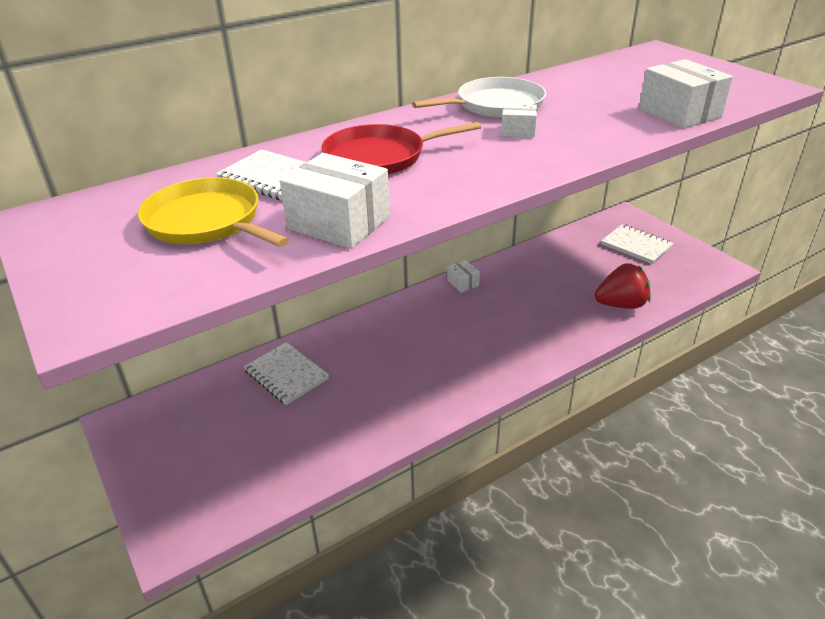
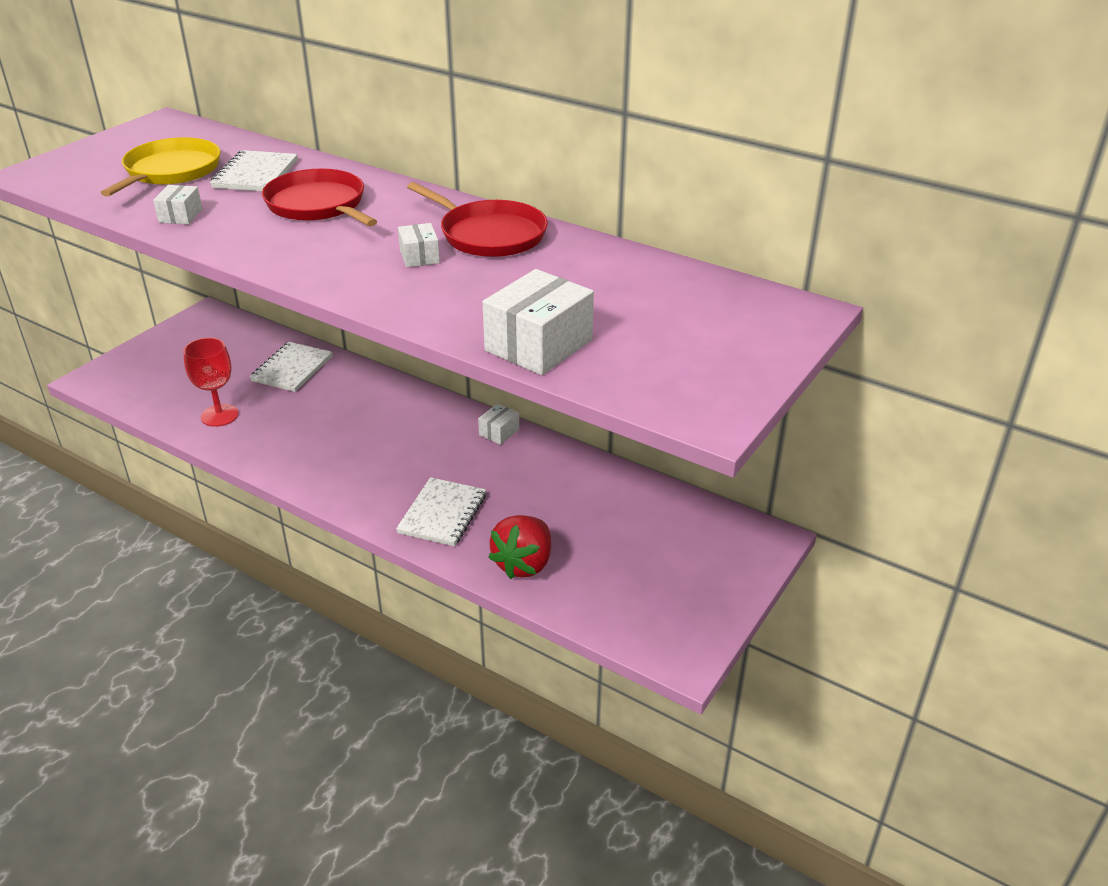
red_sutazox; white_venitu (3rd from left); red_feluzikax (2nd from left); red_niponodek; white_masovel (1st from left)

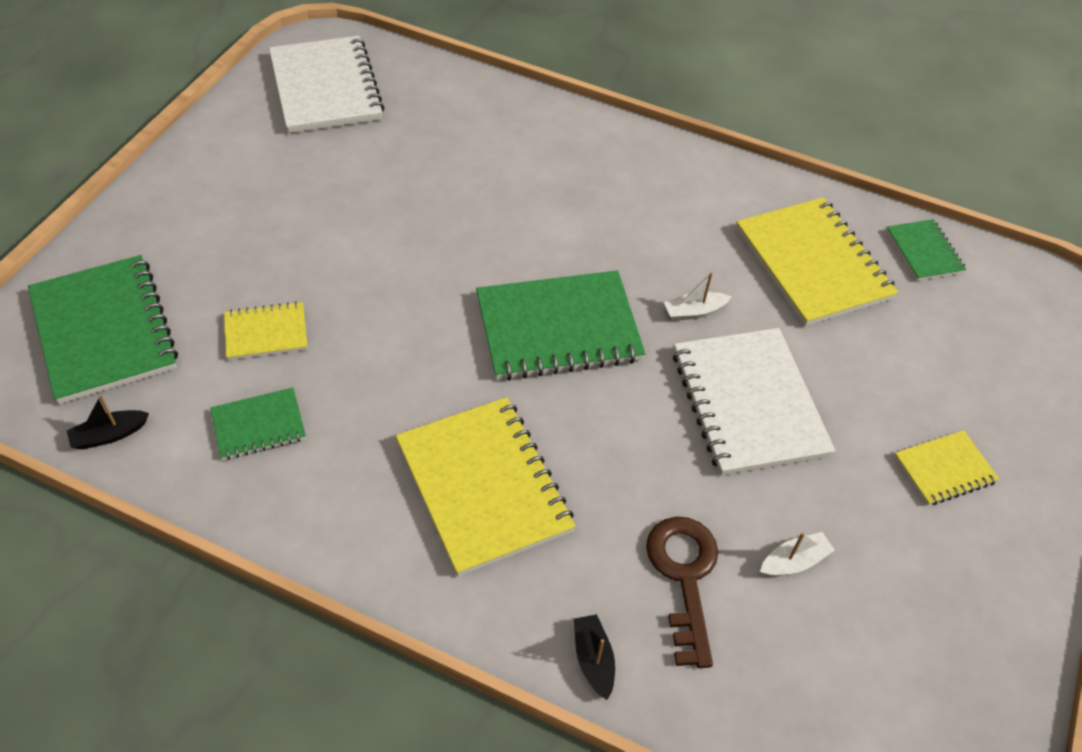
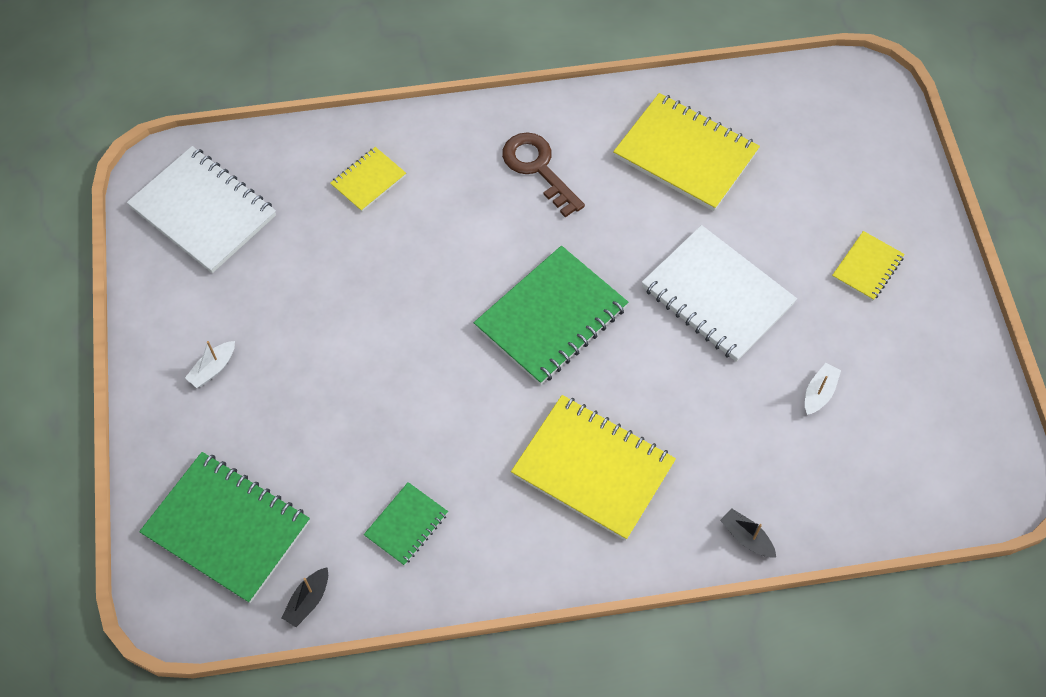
green_venitu (4th from left in the first image); yellow_venitu (1st from left); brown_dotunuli; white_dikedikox (1st from left)

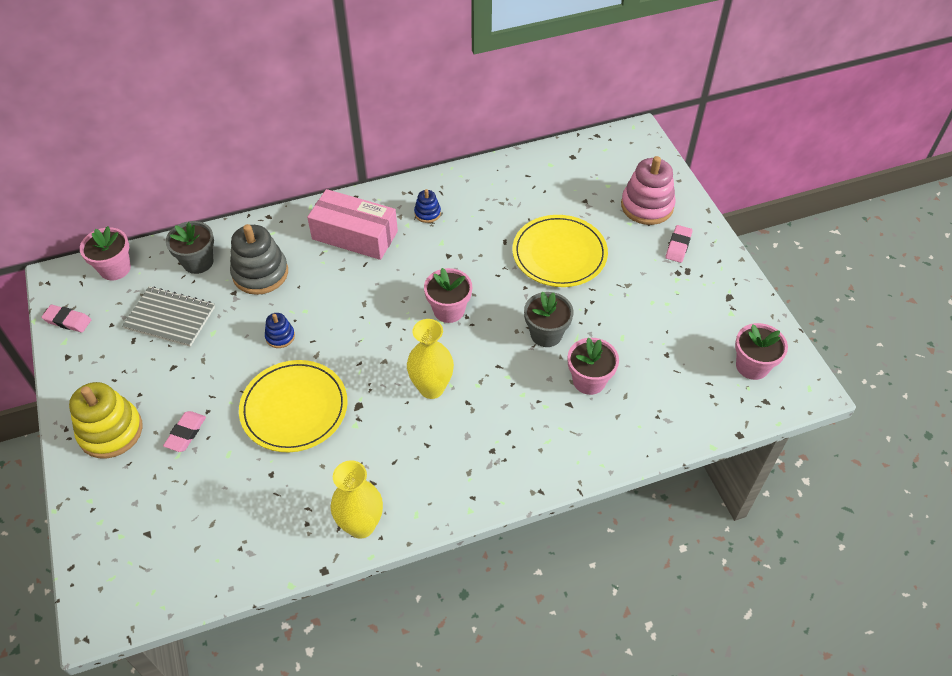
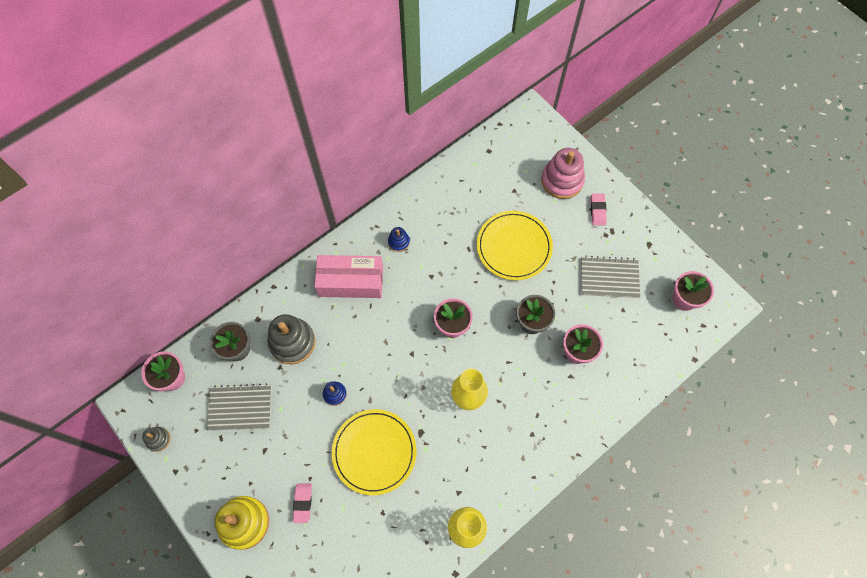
grey_venitu (2nd from left); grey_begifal (1st from left)

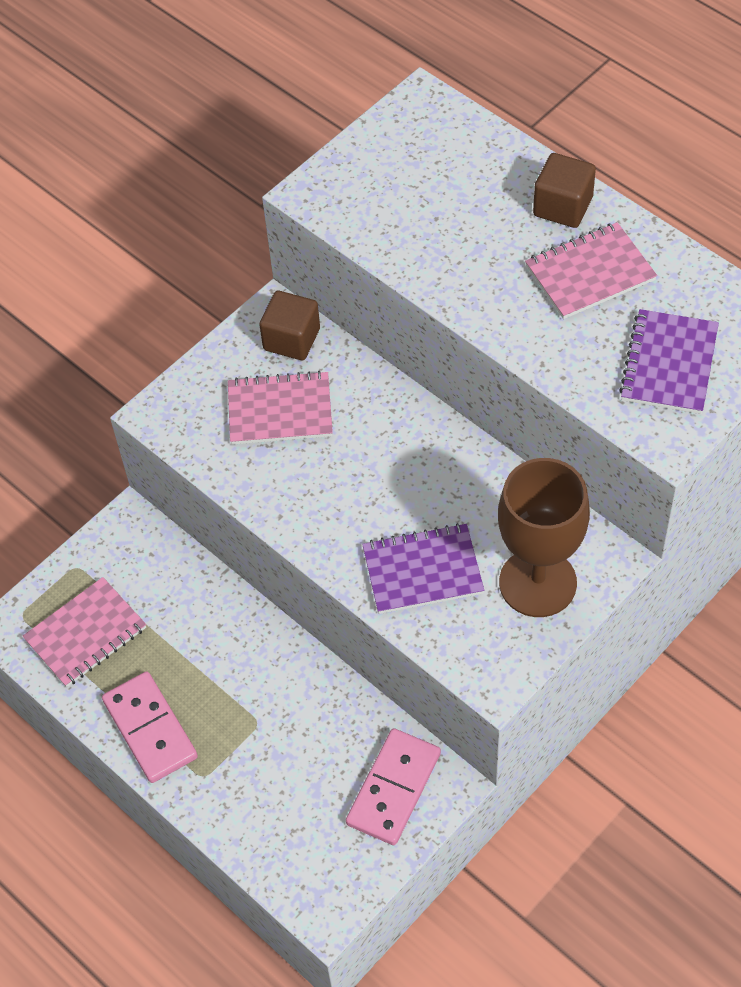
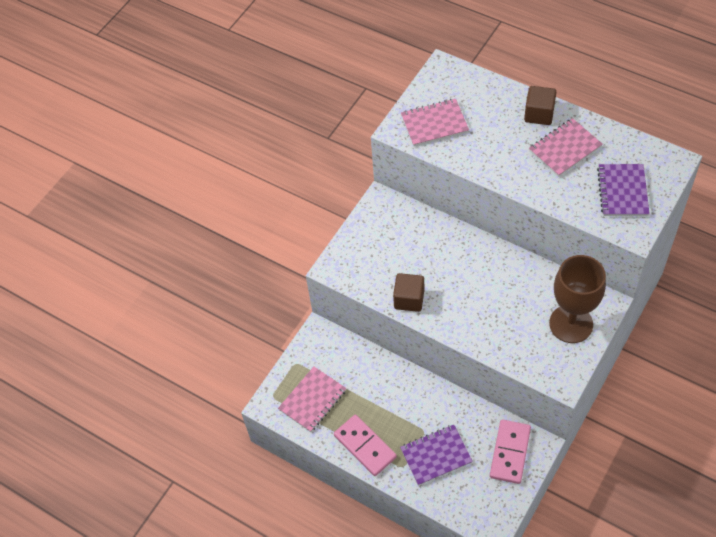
pink_venitu (2nd from left); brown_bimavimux (1st from left); purple_venitu (1st from left)

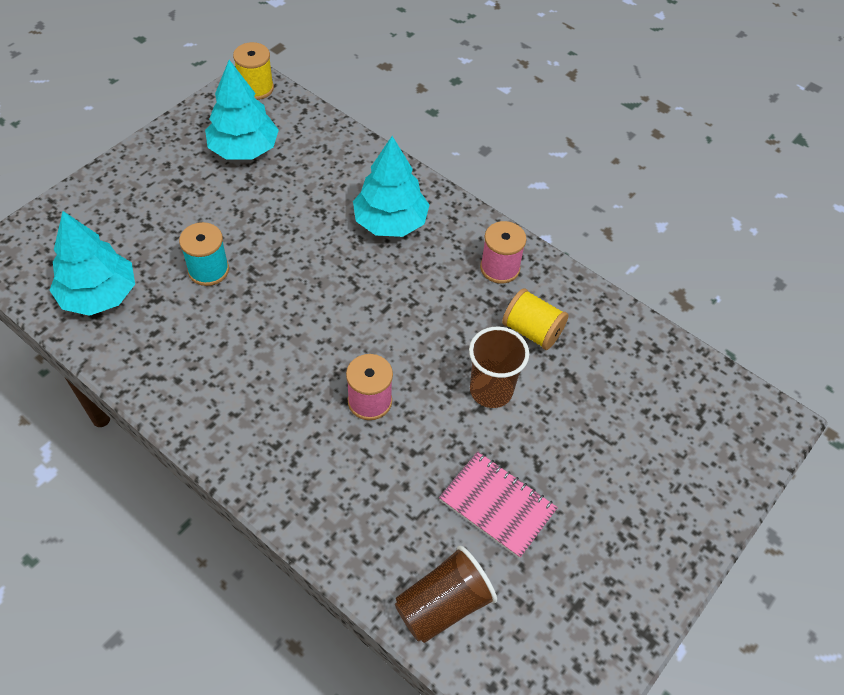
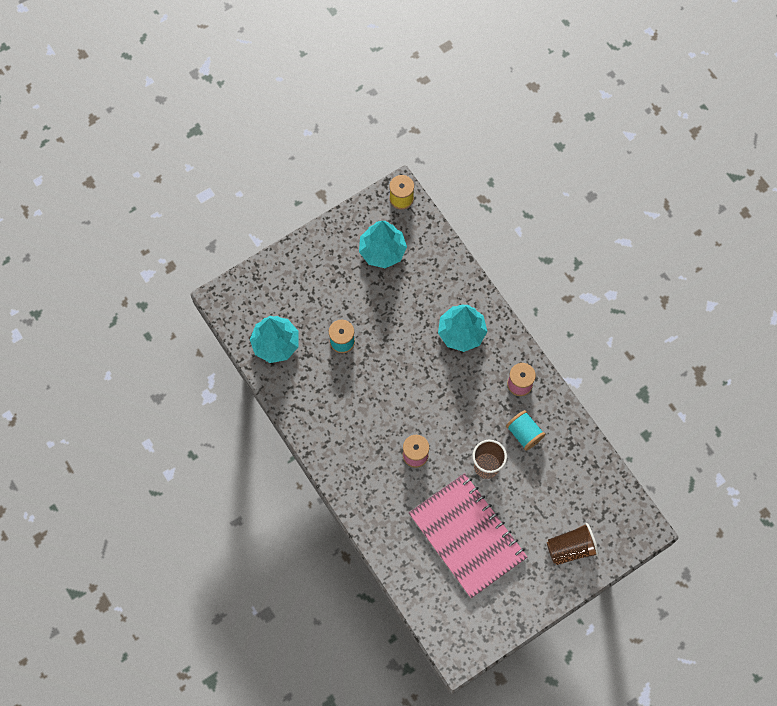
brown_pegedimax (2nd from left); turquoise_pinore (2nd from left); pink_venitu

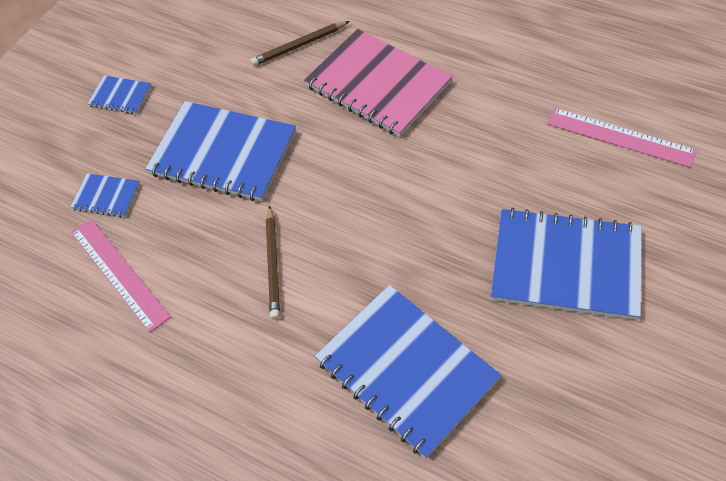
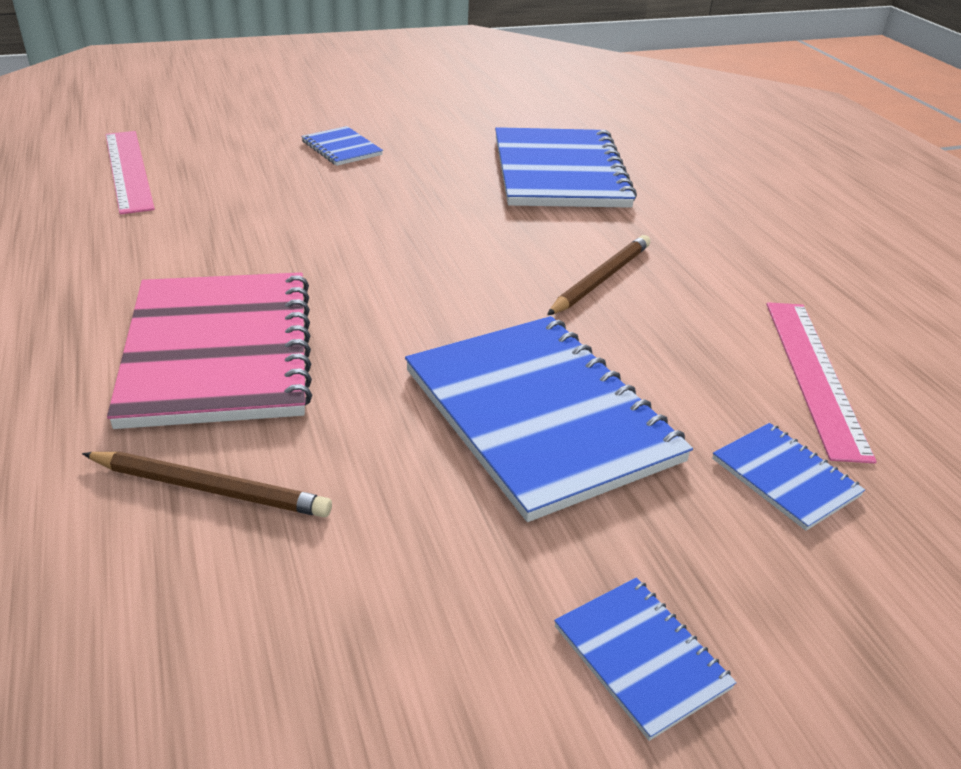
blue_venitu (1st from left)

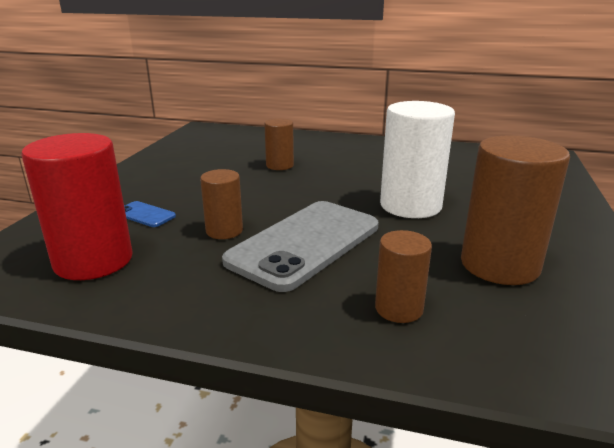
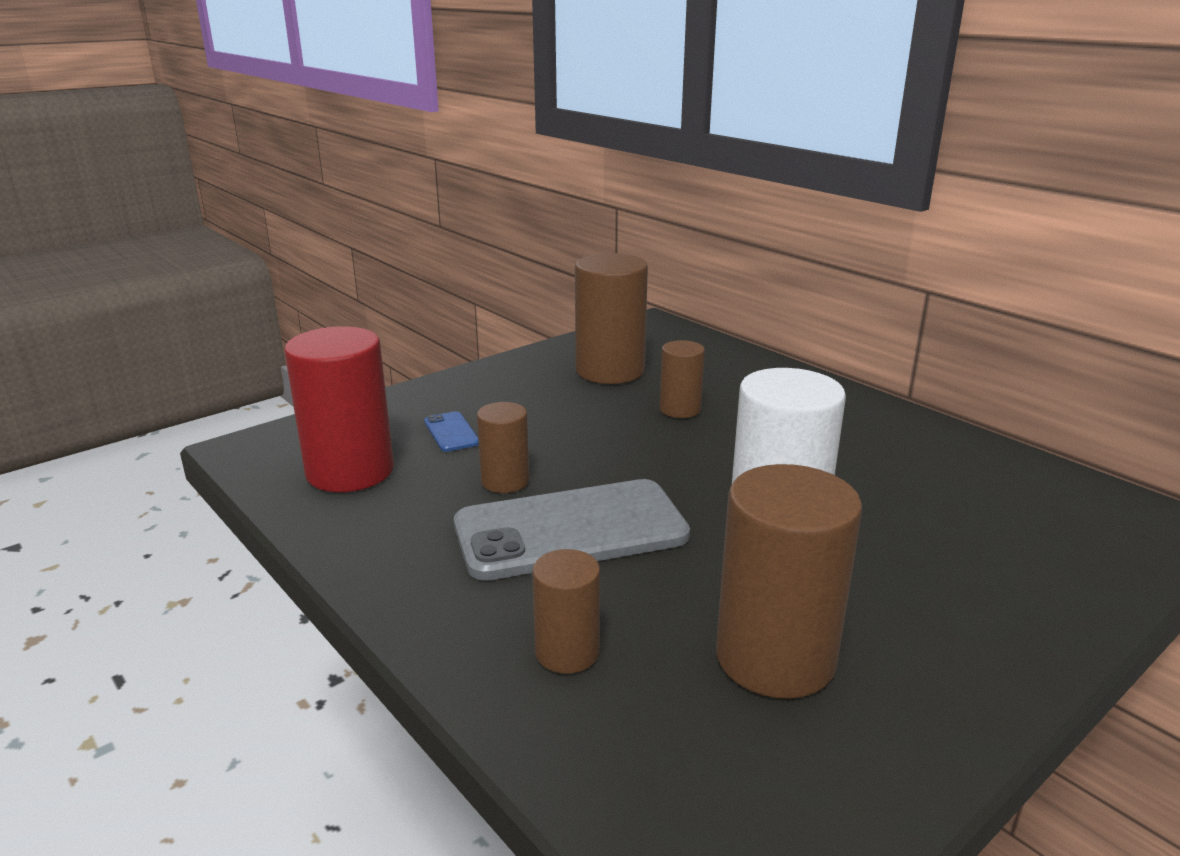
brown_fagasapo (3rd from left)

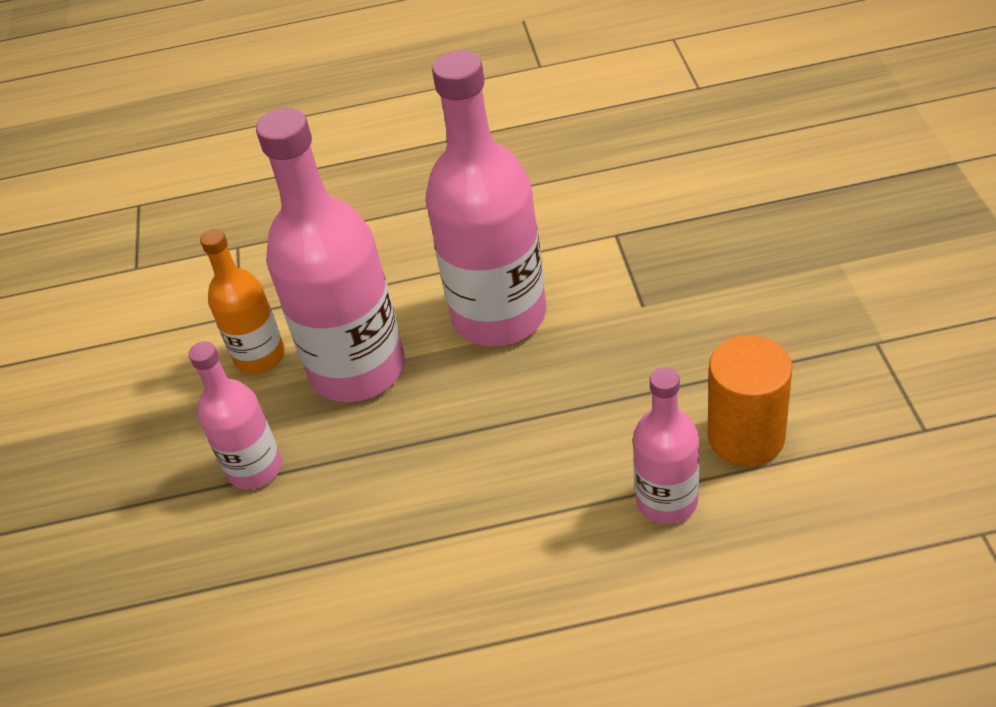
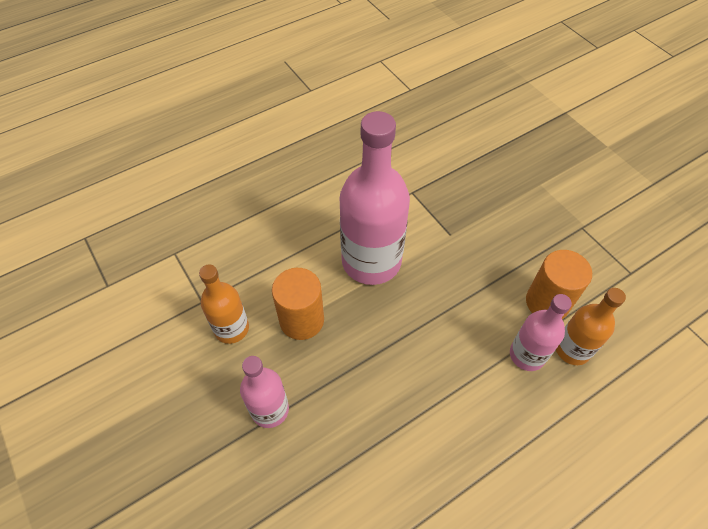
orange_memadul (2nd from left); orange_fagasapo (1st from left)

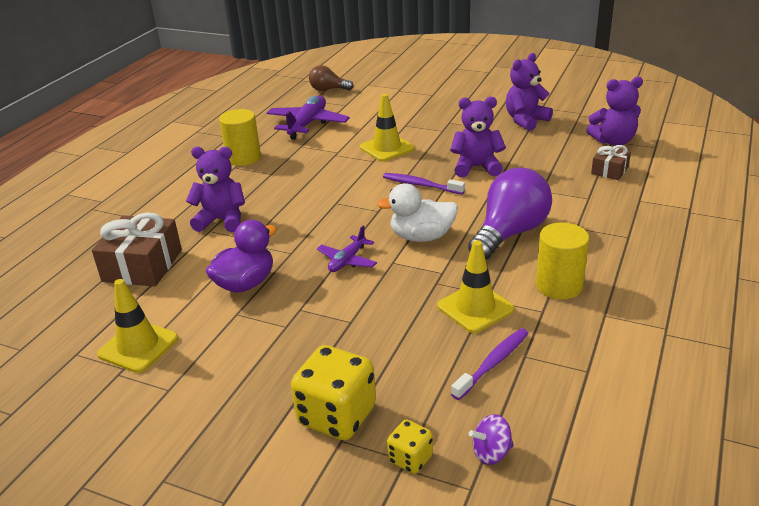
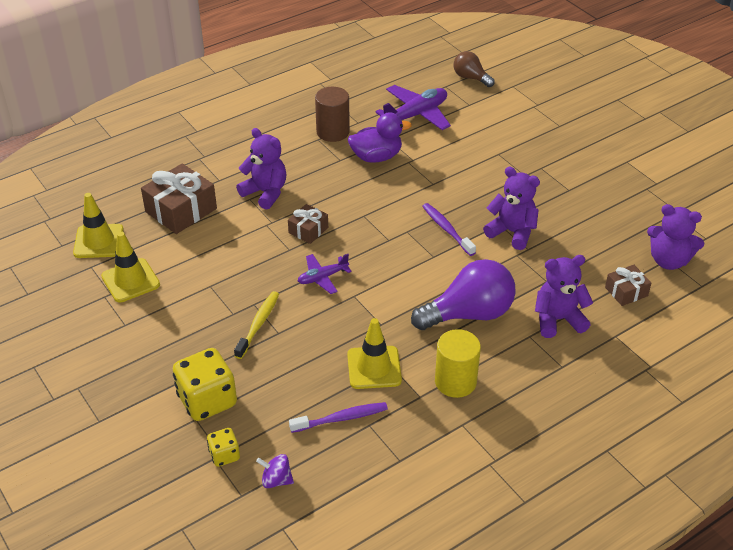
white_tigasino; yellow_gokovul; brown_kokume (2nd from left); purple_tigasino; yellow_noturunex (1st from left); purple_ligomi (3rd from left); brown_fagasapo

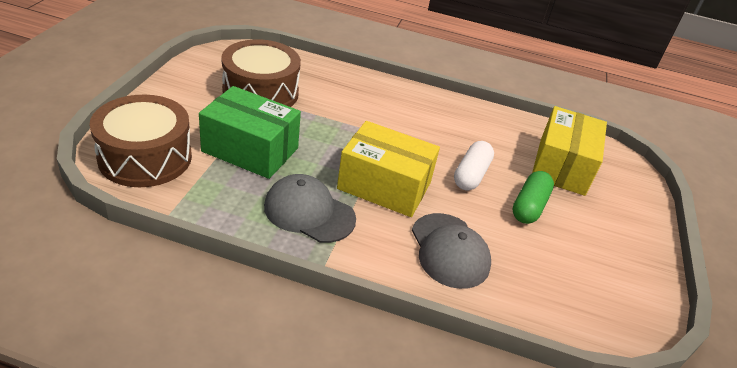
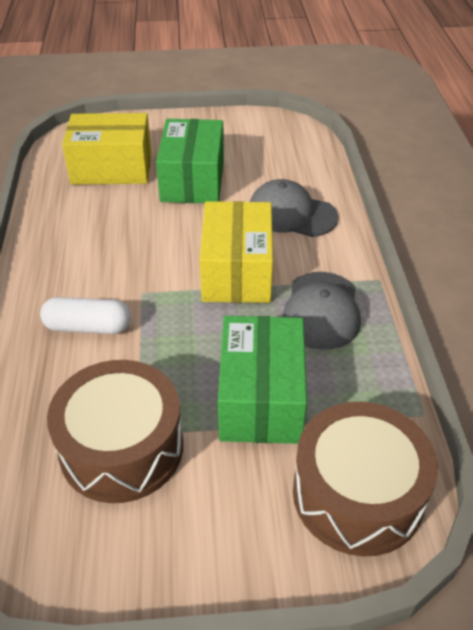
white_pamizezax; green_masovel (1st from left); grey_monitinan (1st from left)

